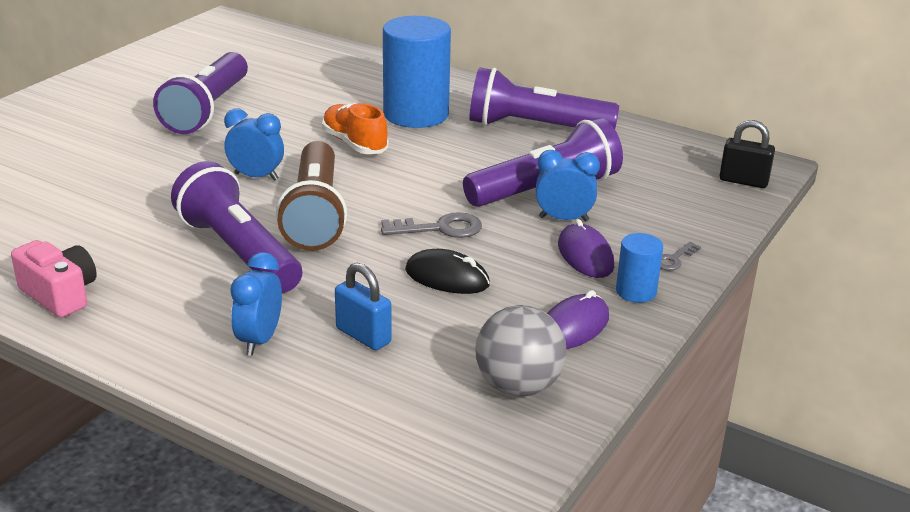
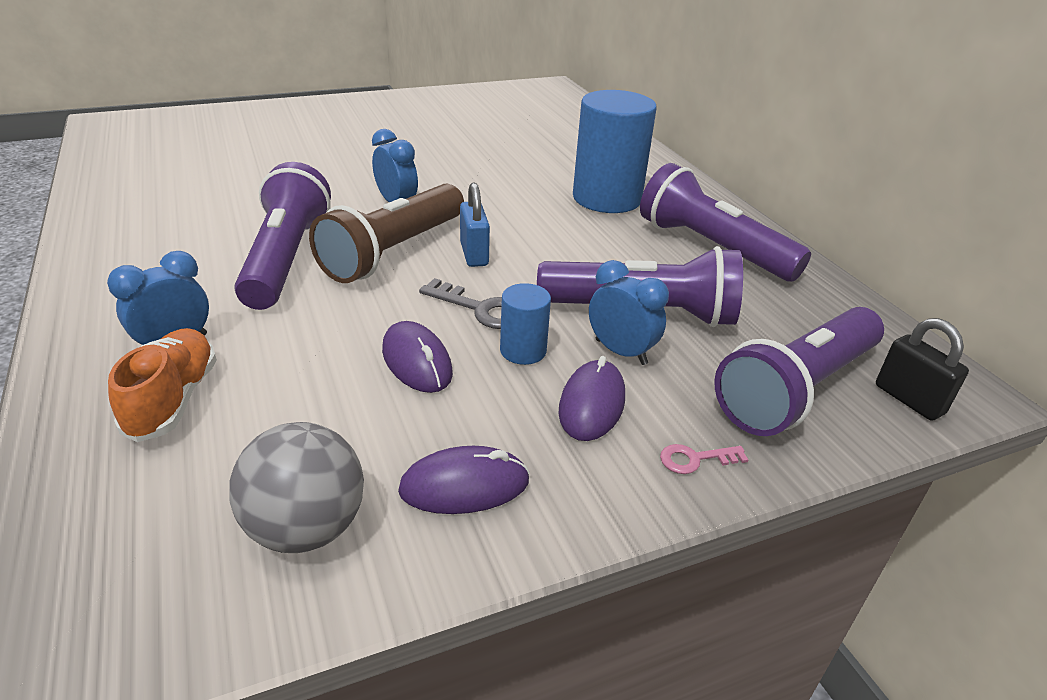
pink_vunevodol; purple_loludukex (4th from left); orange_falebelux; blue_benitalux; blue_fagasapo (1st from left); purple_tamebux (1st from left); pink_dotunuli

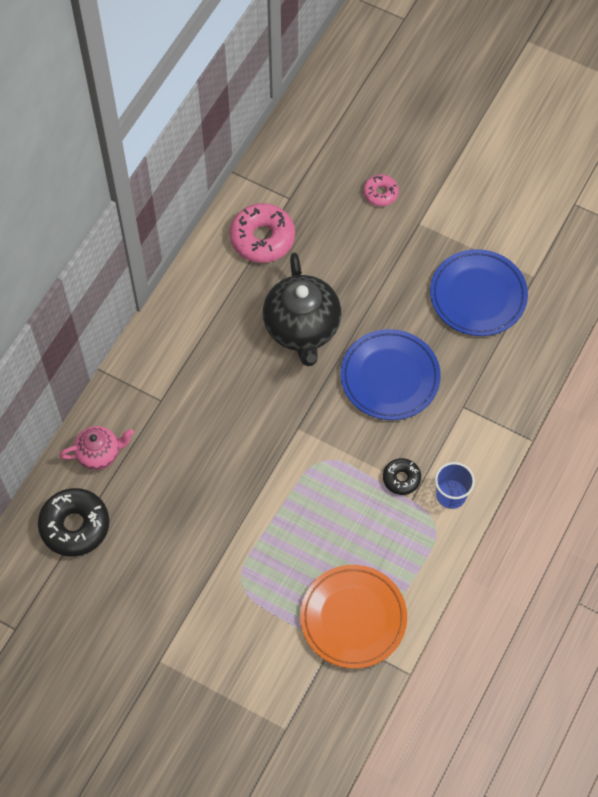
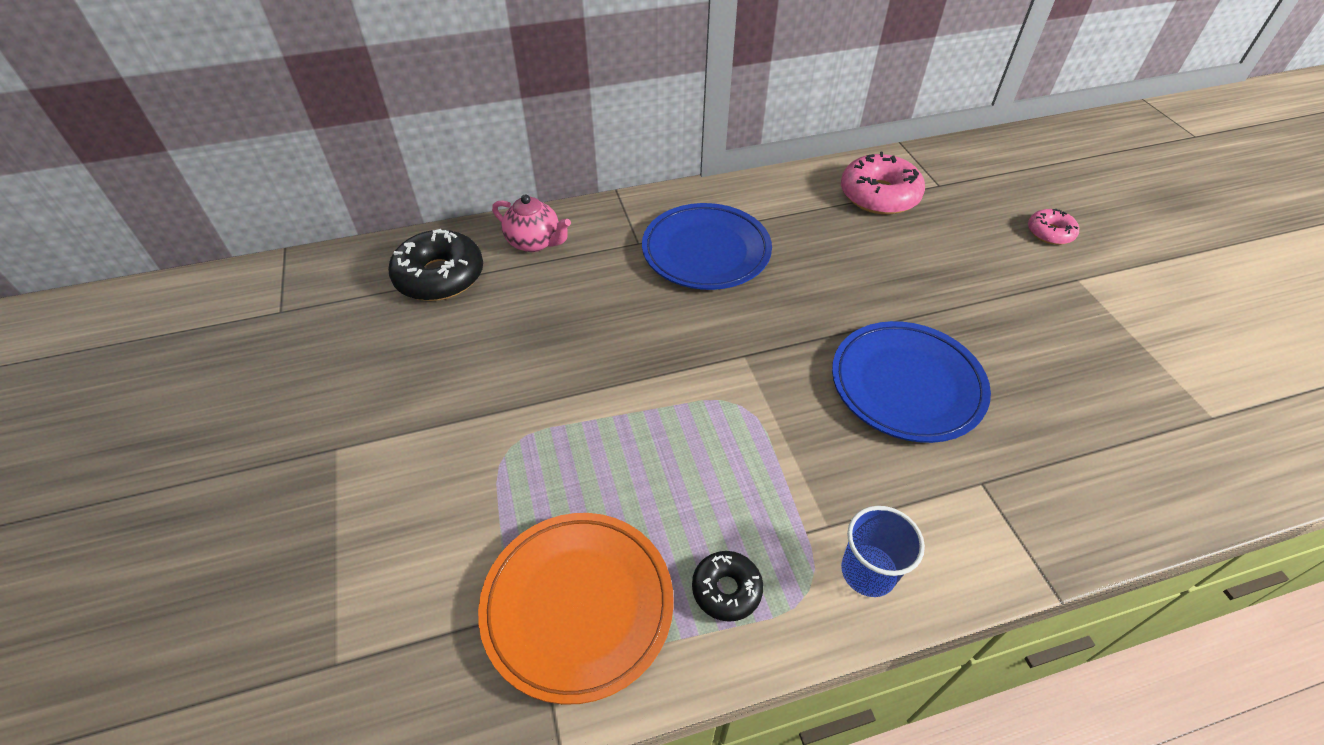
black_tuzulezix; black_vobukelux (2nd from left); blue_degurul (1st from left)

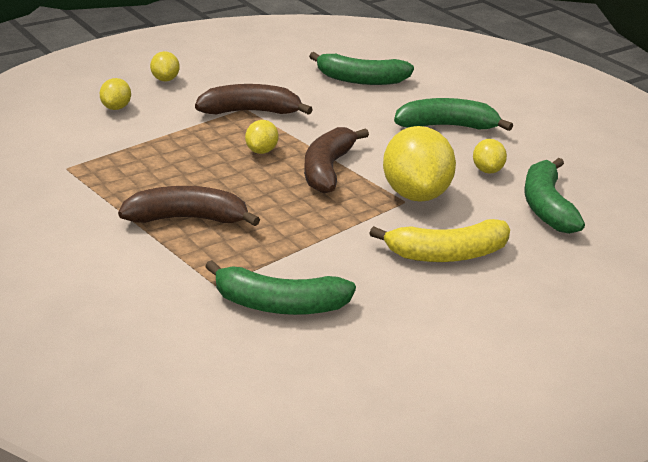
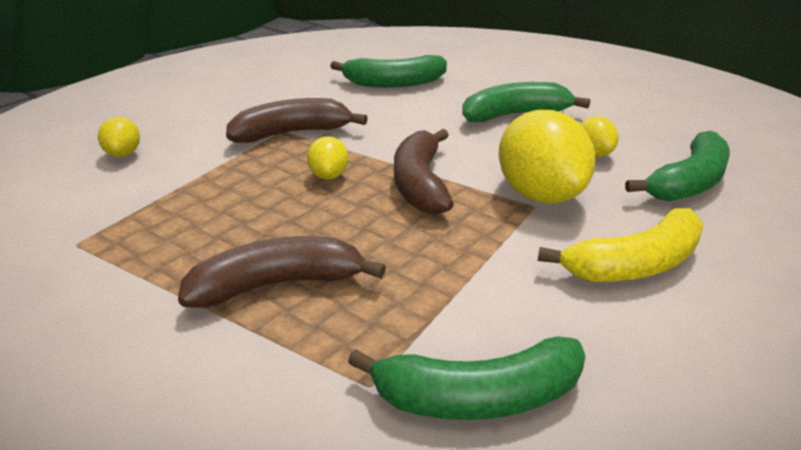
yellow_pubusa (2nd from left in the first image); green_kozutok (4th from left)

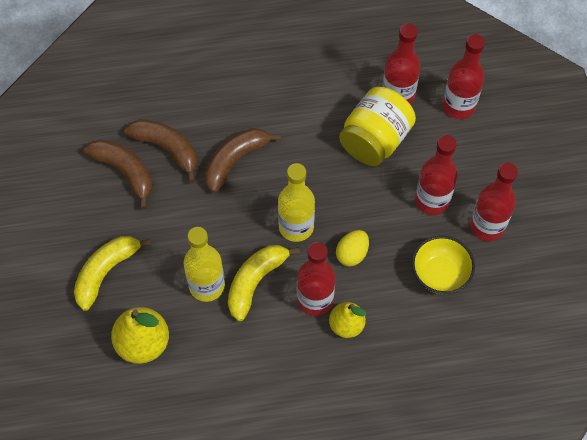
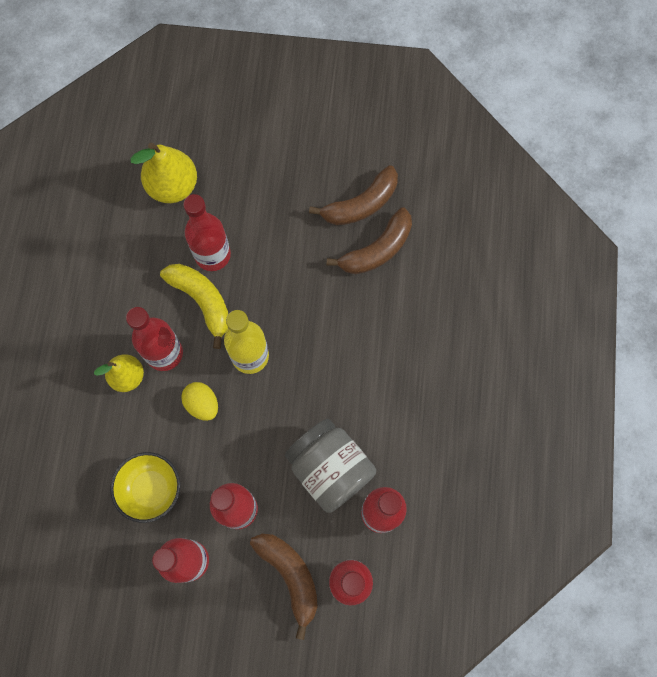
yellow_kozutok (1st from left in the first image); brown_kozutok (1st from left); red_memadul (3rd from left); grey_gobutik

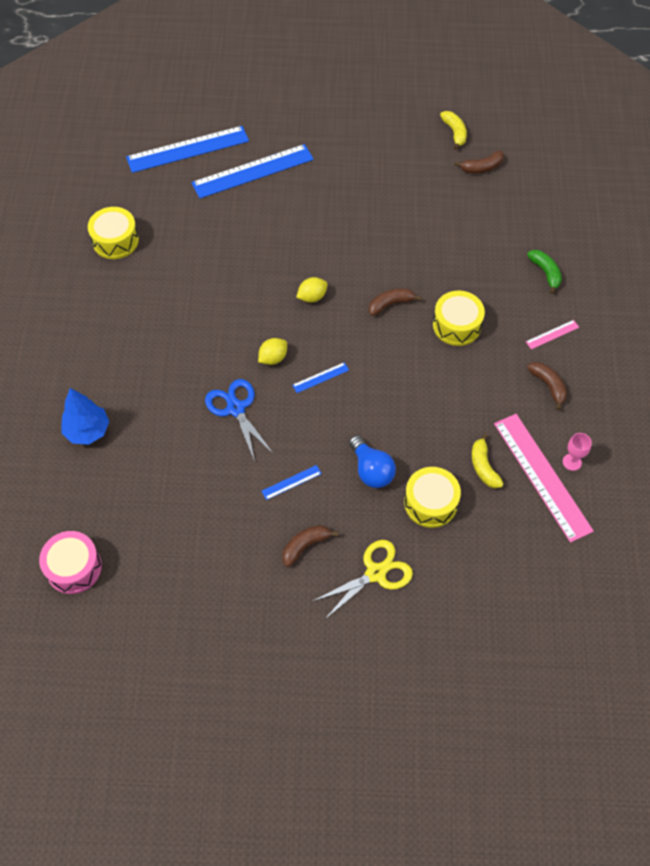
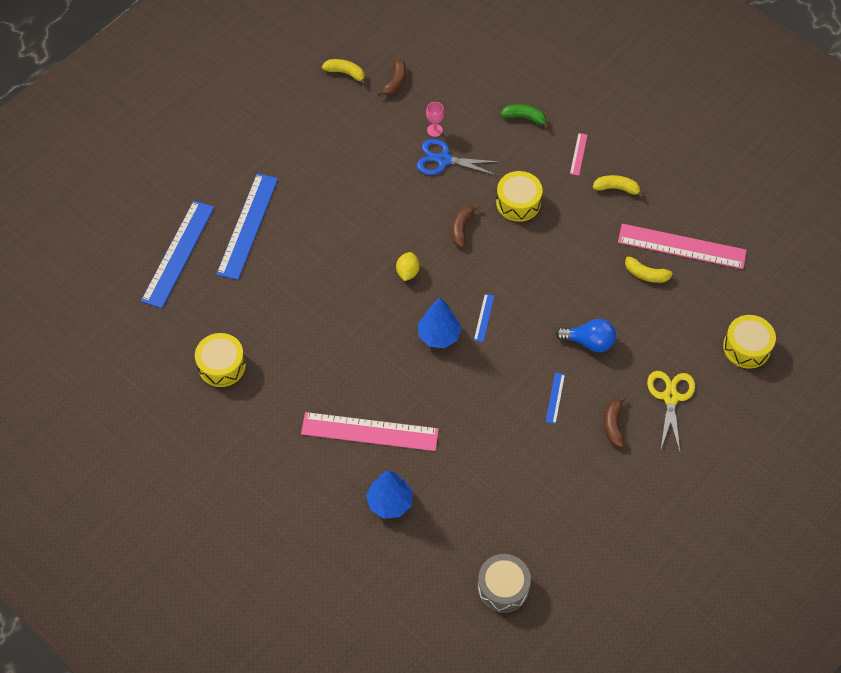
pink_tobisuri (1st from left); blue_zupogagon; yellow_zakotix (3rd from left); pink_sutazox; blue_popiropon (2nd from left); grey_zakotix; yellow_kozutok (2nd from left)

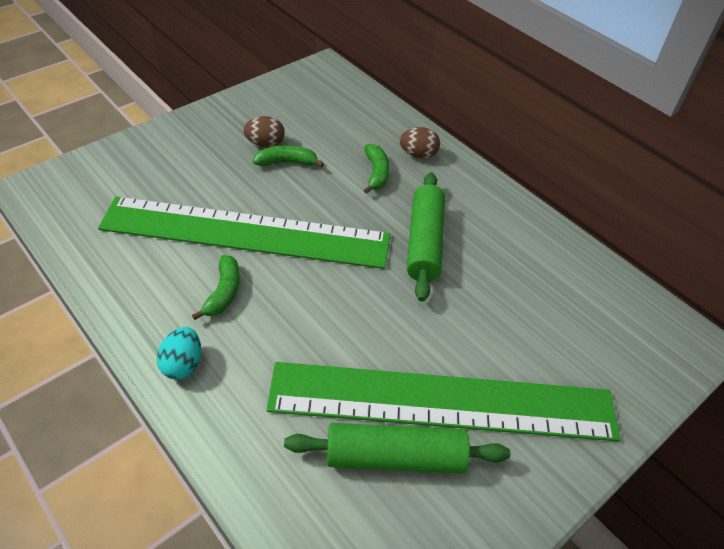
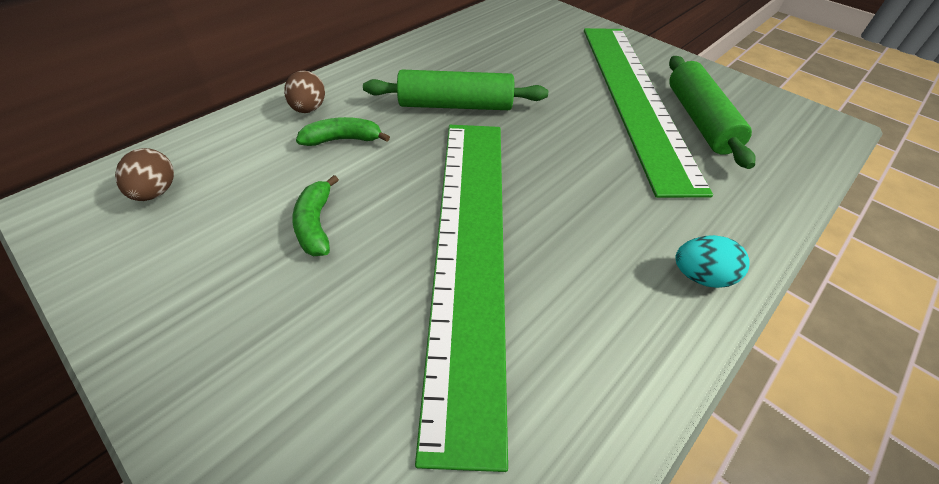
green_kozutok (1st from left in the first image); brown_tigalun (1st from left)

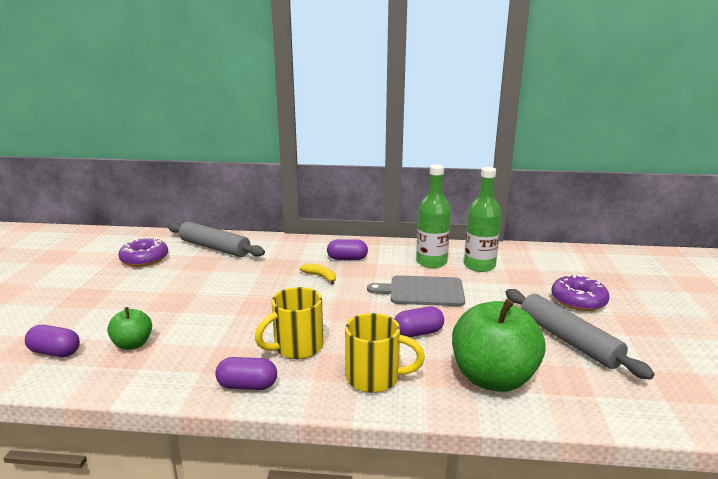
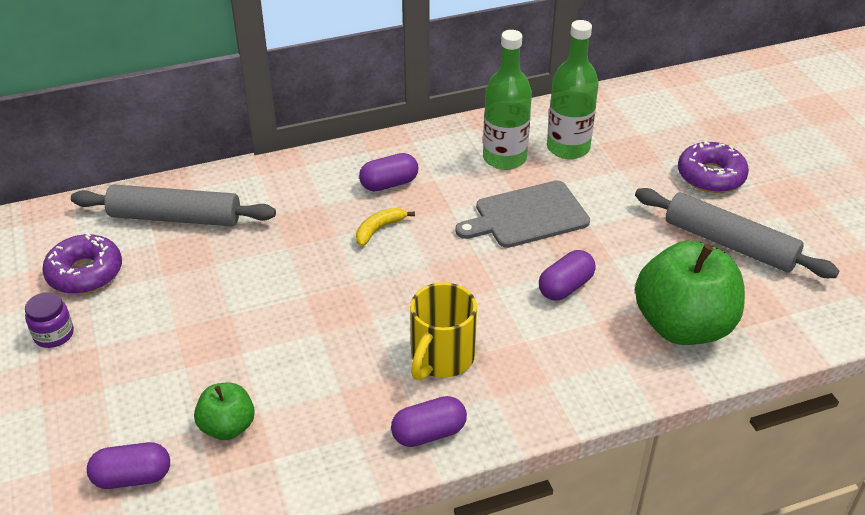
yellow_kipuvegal (2nd from left in the first image); purple_gobutik; yellow_kozutok

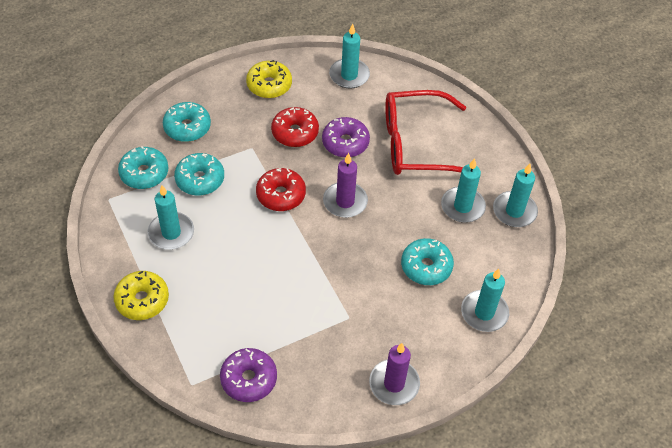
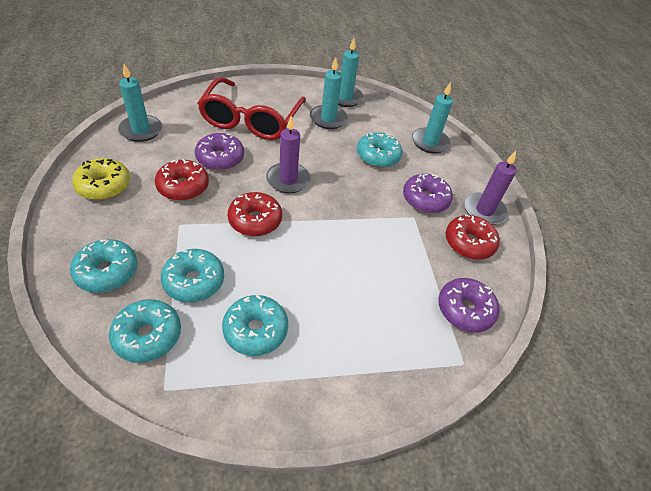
yellow_vobukelux (1st from left in the first image); purple_vobukelux (2nd from left); red_vobukelux (3rd from left); turquoise_vobukelux (4th from left)

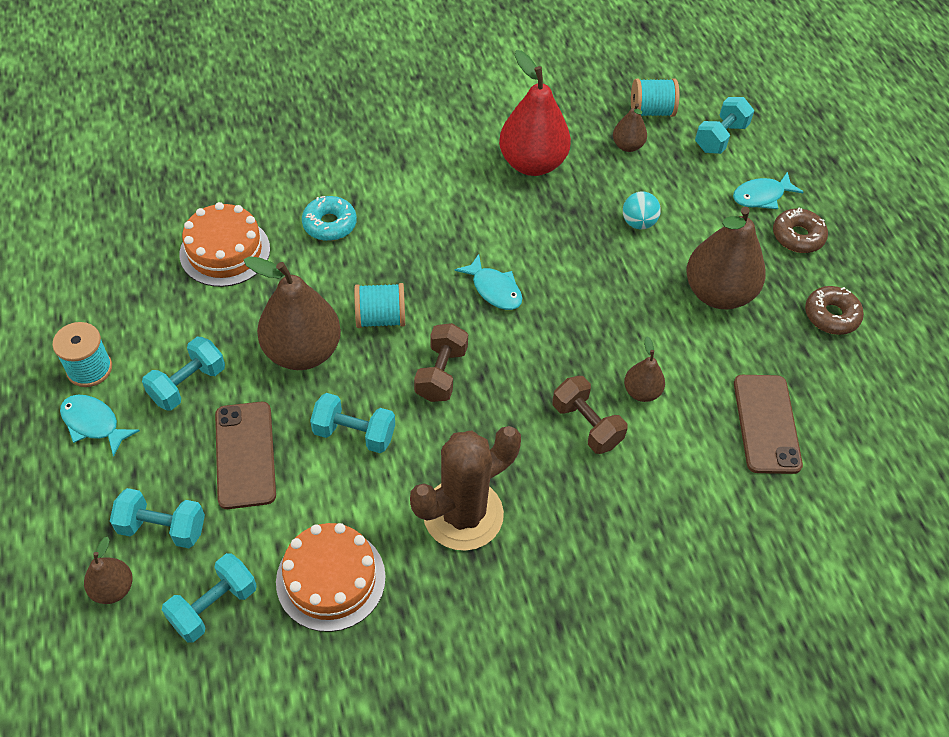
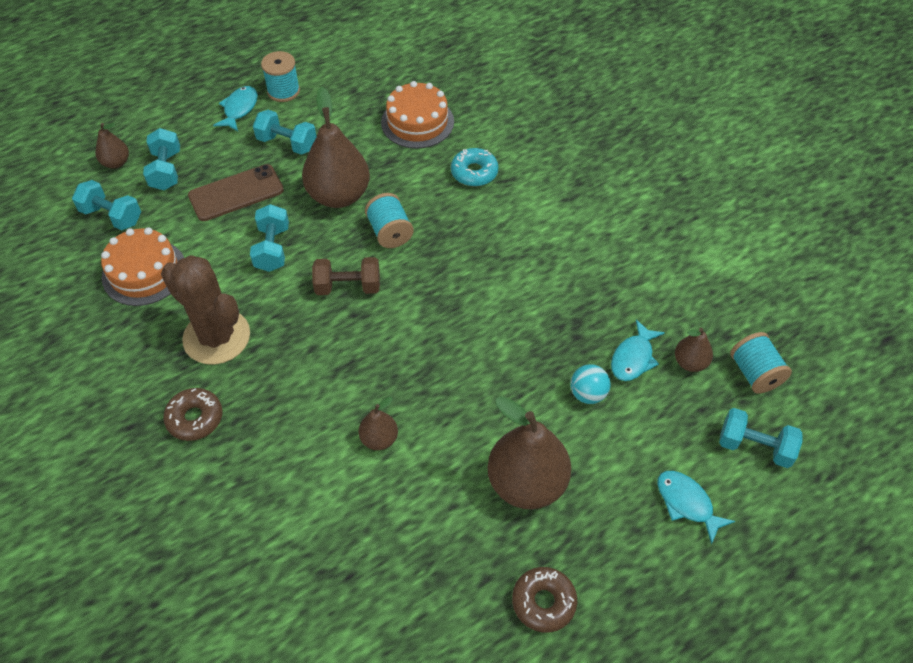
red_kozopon; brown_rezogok (2nd from left in the first image); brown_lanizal (2nd from left in the first image); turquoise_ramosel (2nd from left); brown_vobukelux (1st from left)

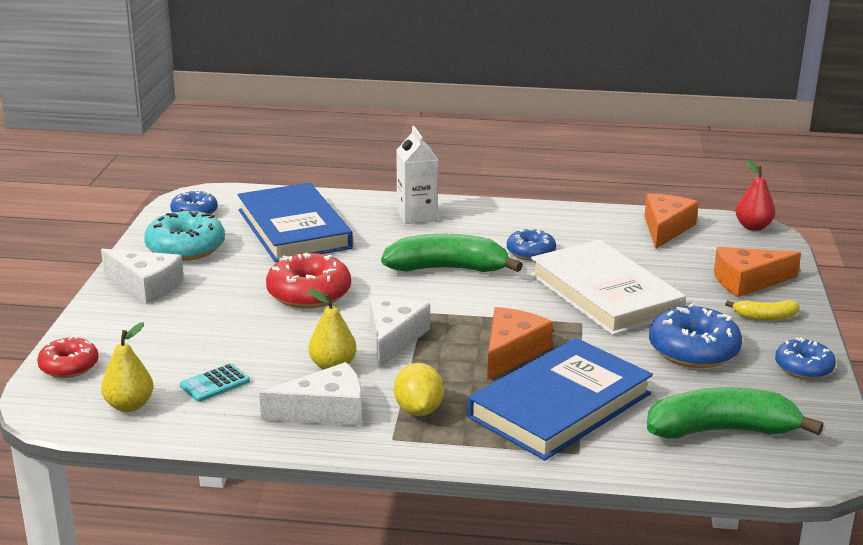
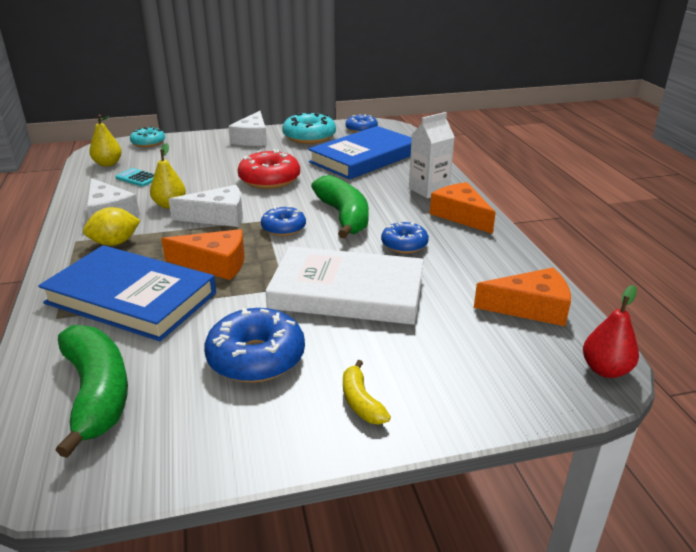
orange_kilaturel (2nd from left); blue_vobukelux (2nd from left); turquoise_vobukelux (1st from left); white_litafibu

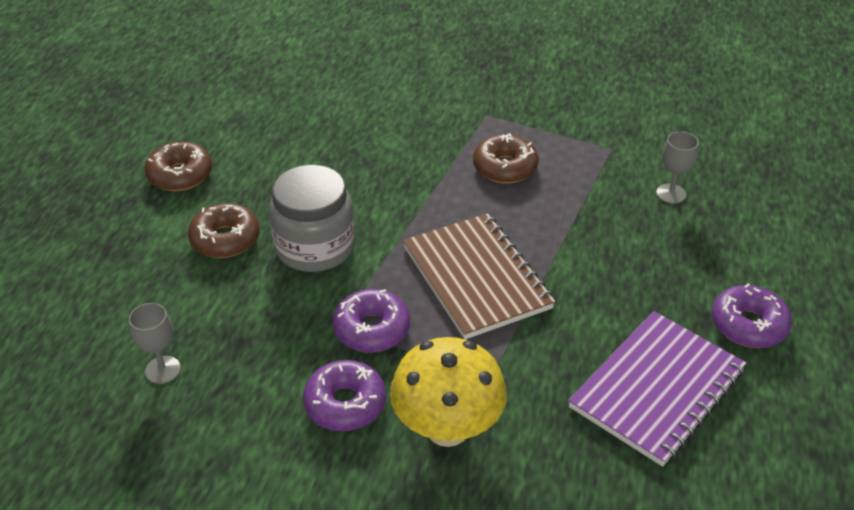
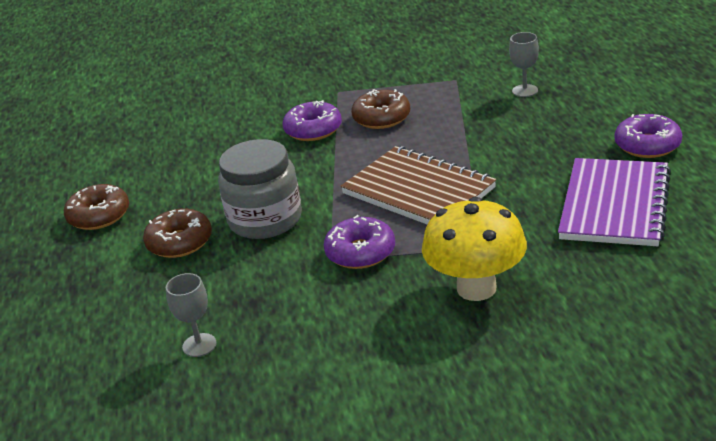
purple_vobukelux (1st from left)

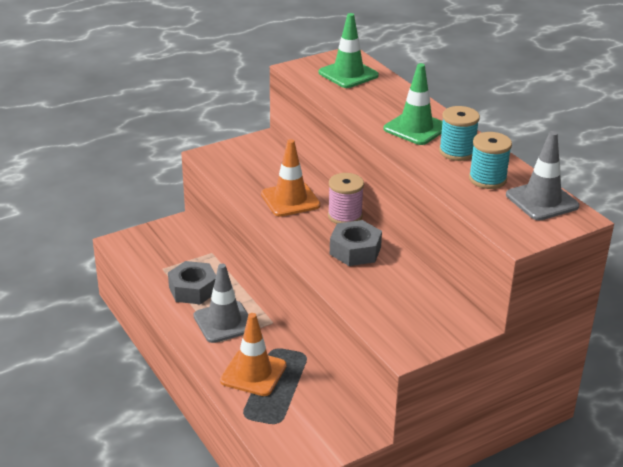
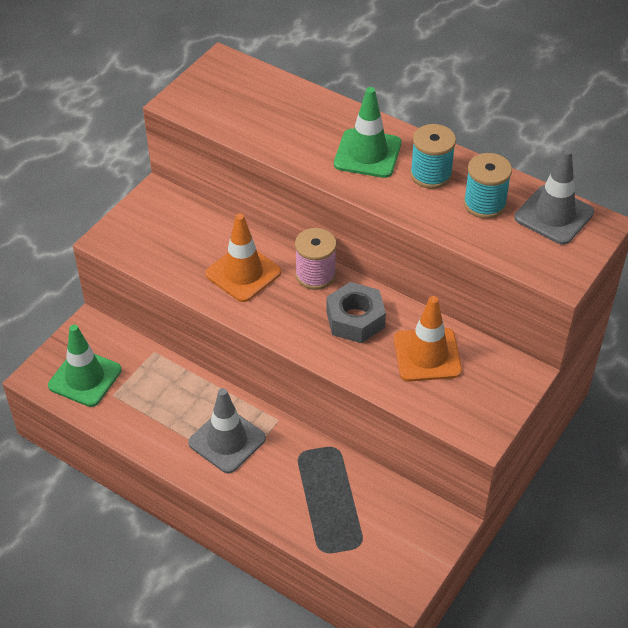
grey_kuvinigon (1st from left in the first image); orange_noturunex (2nd from left); green_noturunex (1st from left)

